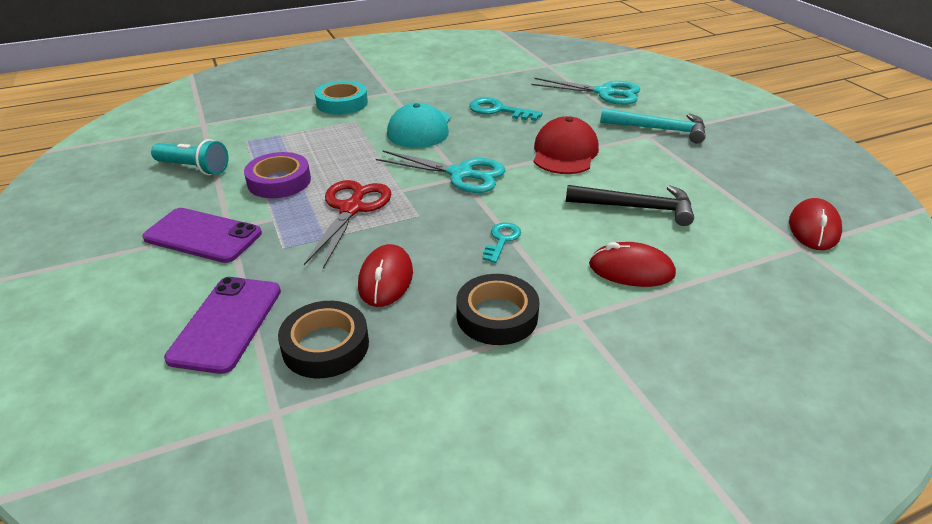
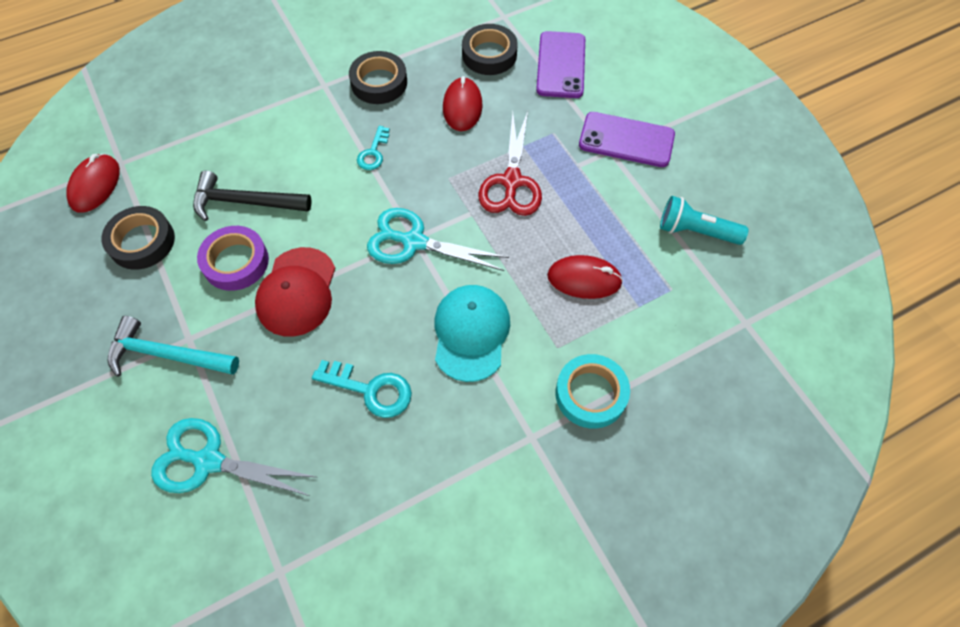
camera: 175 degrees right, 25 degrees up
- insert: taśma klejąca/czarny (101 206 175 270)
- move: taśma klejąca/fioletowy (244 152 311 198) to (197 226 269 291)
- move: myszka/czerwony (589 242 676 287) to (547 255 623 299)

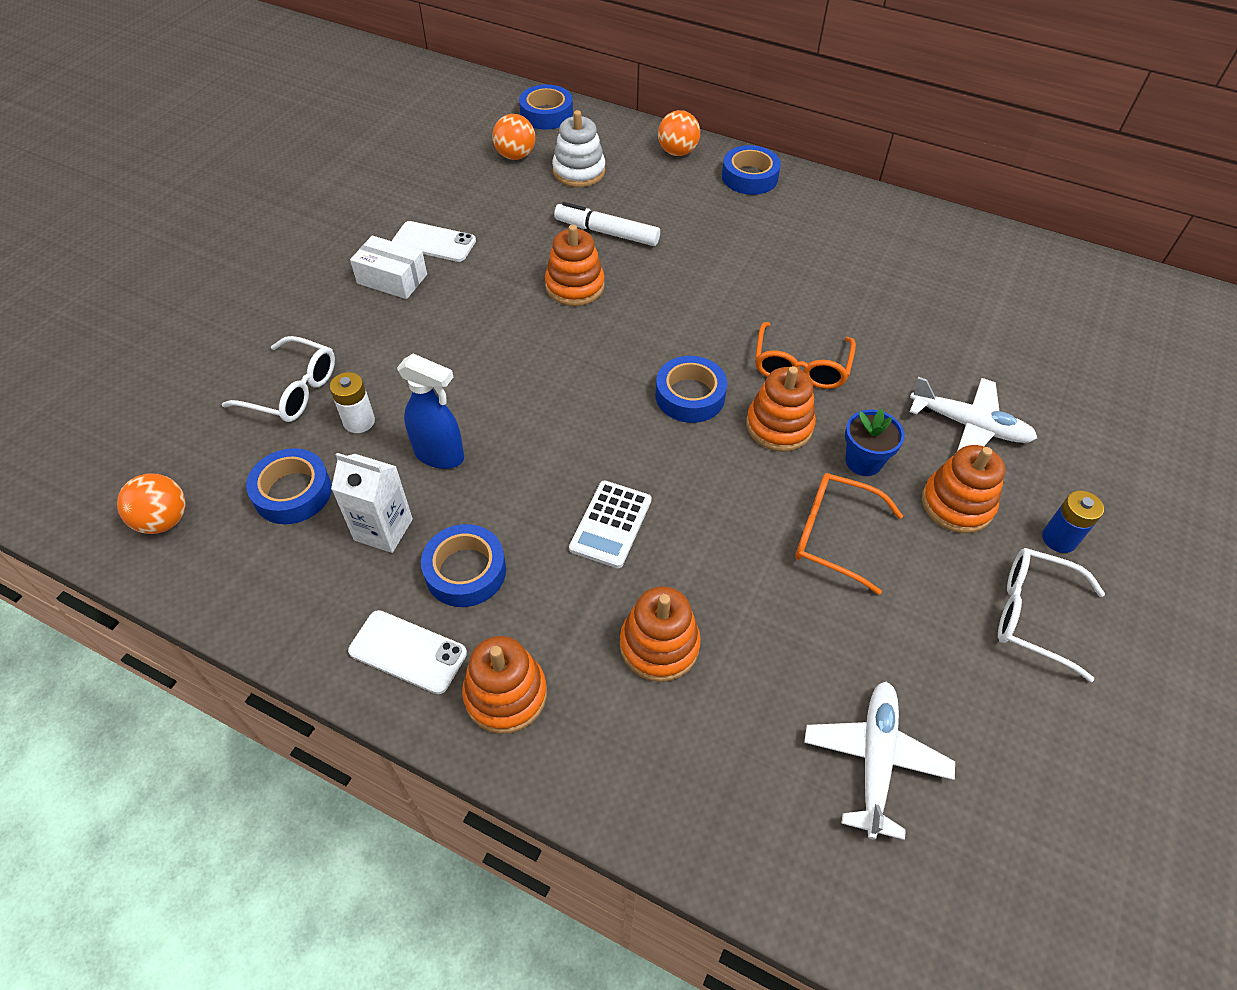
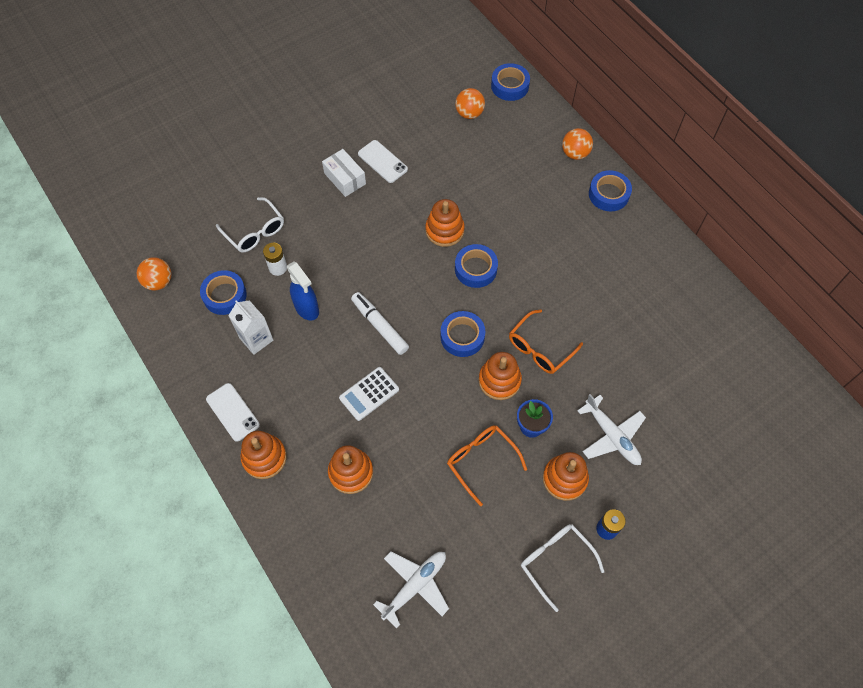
camera: 30 degrees right, 10 degrees up
- move: flamaster/biały (554 202 660 246) to (351 292 409 355)
- move: taśma klejąca/niebieski (421 524 506 607) to (455 244 498 288)
- delete: zabawka nakładanka/biały (552 110 605 187)

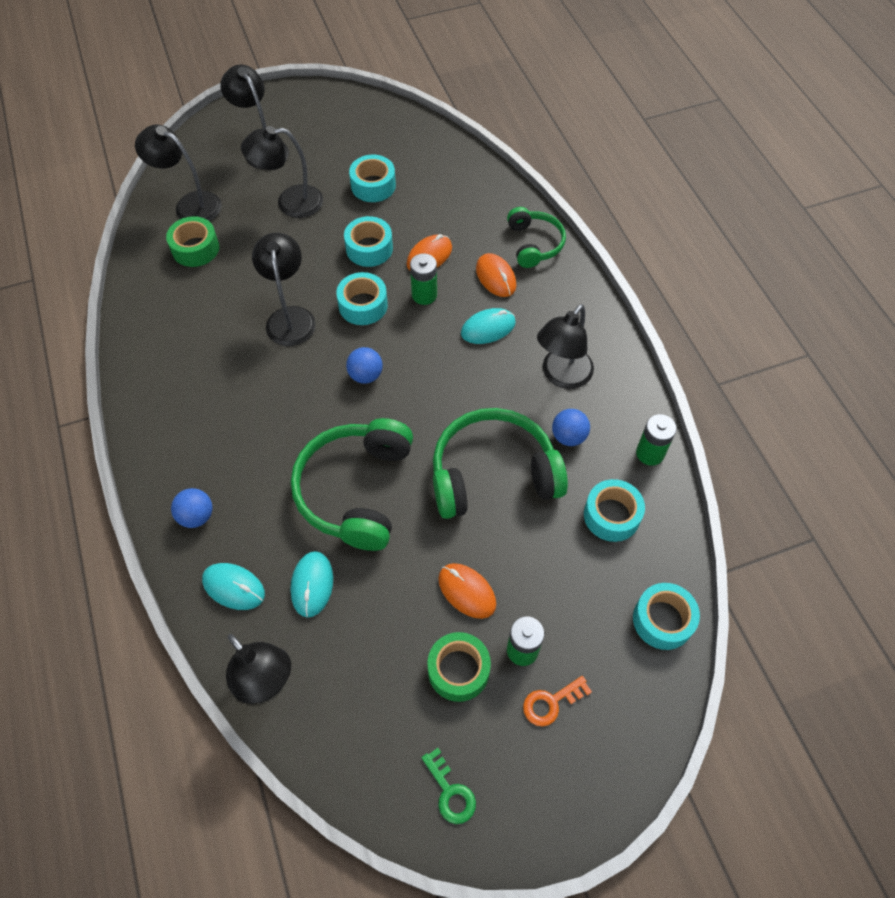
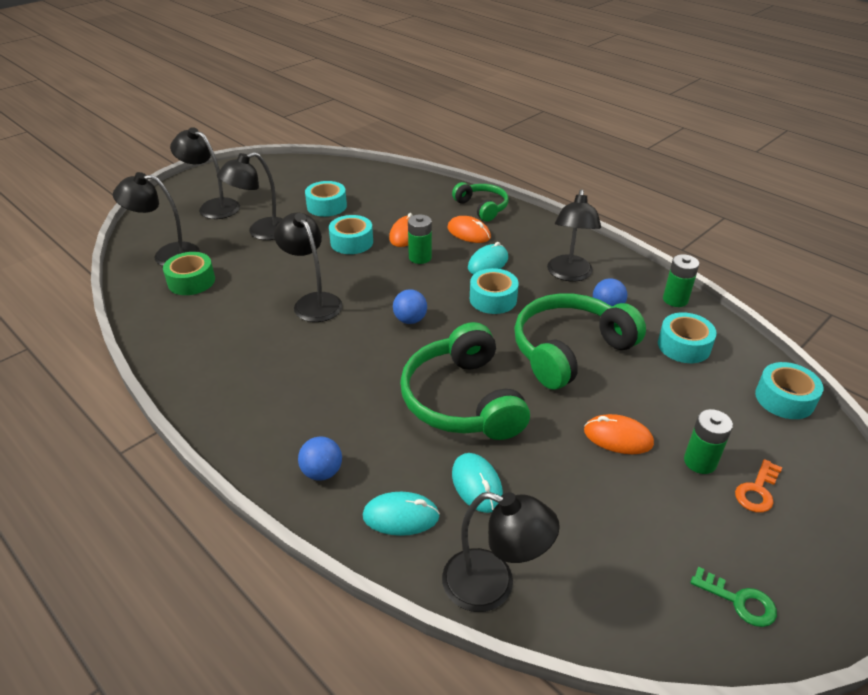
camera: 25 degrees left, 20 degrees down
- move: taśma klejąca/turkusowy (336 272 388 325) to (470 268 519 314)
- delete: taśma klejąca/zielony (427 632 491 702)

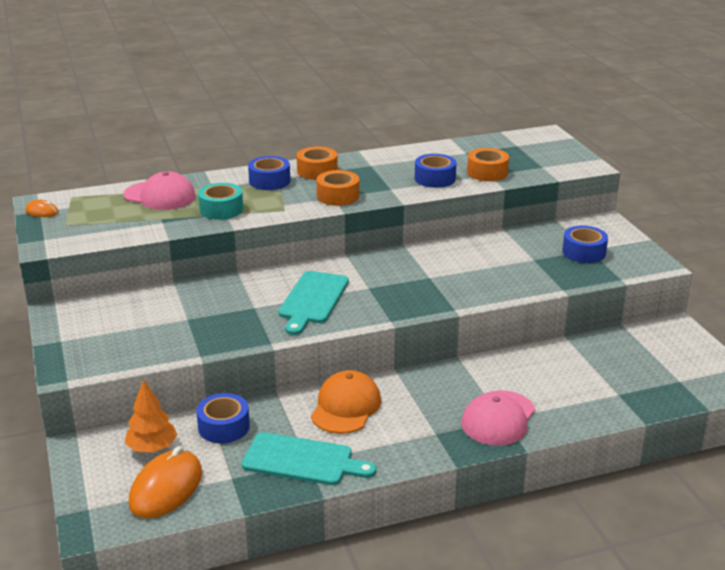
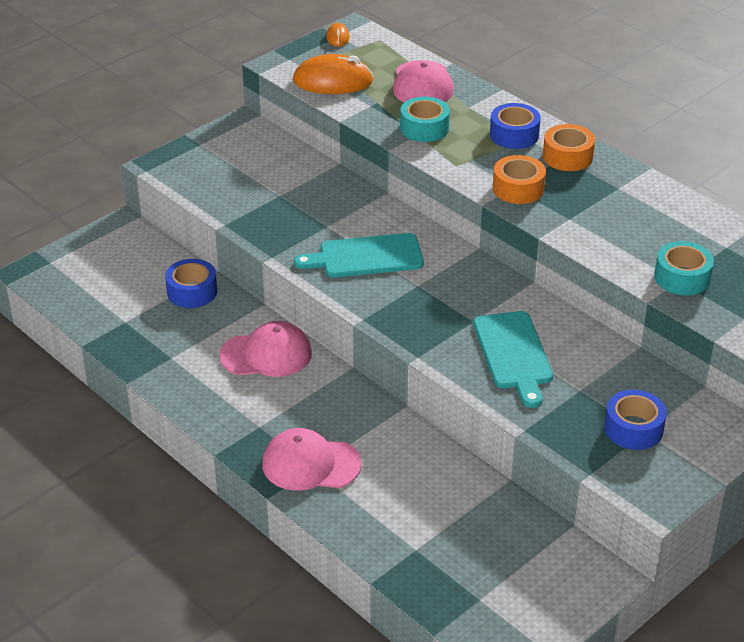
camera: 65 degrees right, 10 degrees up
- recolor: czapka/pomarańczowy (311 370 381 434) to czapka/różowy (220 321 312 377)
- move: myszka/pomarańczowy (129 446 202 518) to (293 54 374 94)
- move: deska do krojenia/turkusowy (241 432 376 485) to (473 311 553 408)
- recolor: taśma klejąca/pomarańczowy (467 148 509 181) to taśma klejąca/turkusowy (654 241 714 296)
- delete: drzewko/pomarańczowy (125 379 177 453)
- delete: taśma klejąca/niebieski (415 154 457 188)

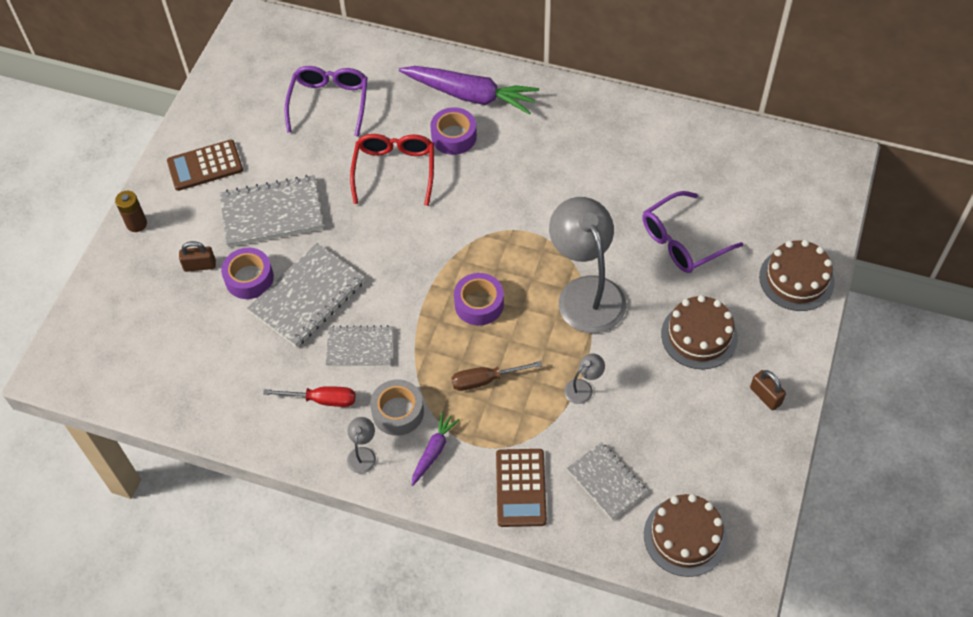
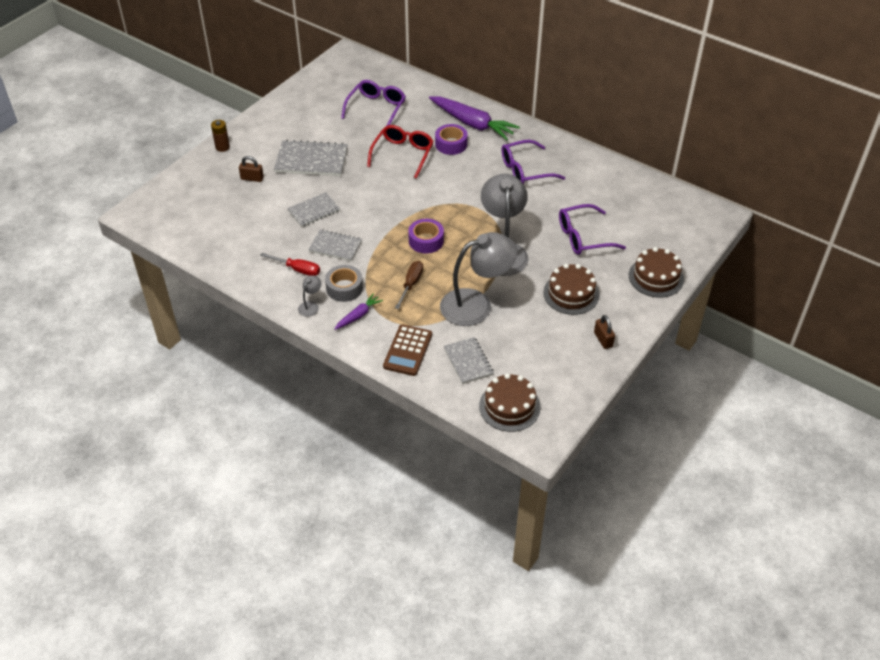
camera: 15 degrees right, 10 degrees down
- resize: zeszyt/szary (247 243 365 347) = (287 192 340 227) x0.63
- rotate: śrubokręt/brązowy (451 361 542 391) = (395 261 423 309) 105 degrees clockwise
- resize: lampka/szary (564 354 605 404) = (440 232 518 326) x2.49
- insert: okulary/fioletowy (501 140 565 184)
- delete: kalkulator/brązowy (167 140 243 191)
- delete: taśma klejąca/fioletowy (221 248 274 299)

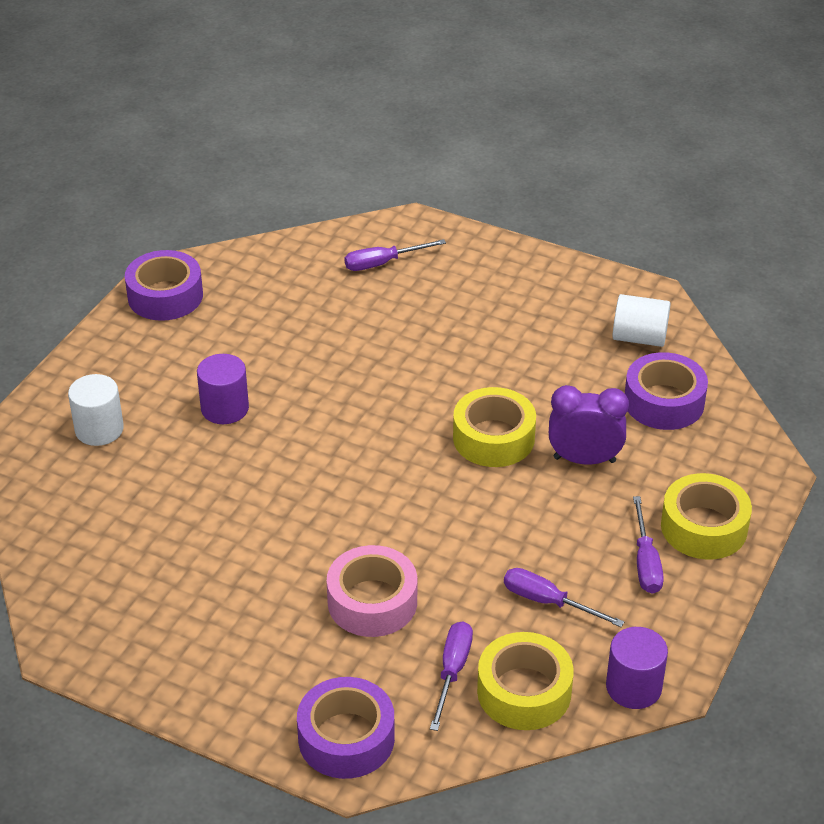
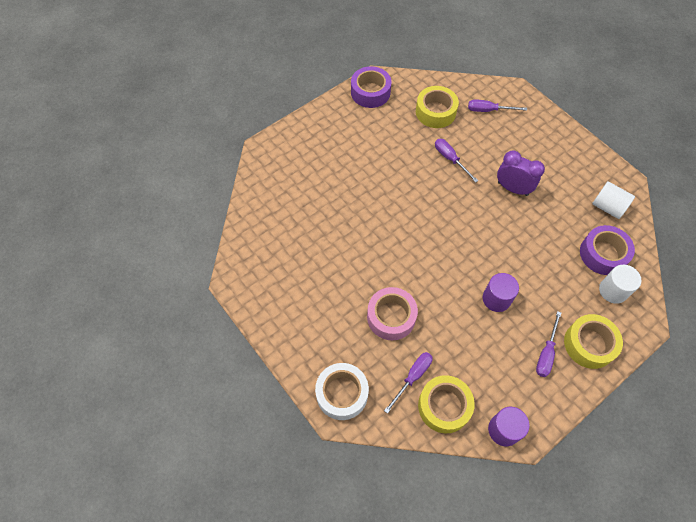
camera: 25 degrees right, 20 degrees up
- recolor: taśma klejąca/fioletowy (297 677 395 779) to taśma klejąca/biały (315 363 369 420)
- move: taśma klejąca/żółty (453 387 536 467) to (416 86 459 128)
- move: śrubokręt/fioletowy (504 568 624 627) to (435 139 478 183)
- move: walec/fioletowy (197 354 249 424) to (483 273 519 312)
- move: budzik/fioletowy (549 385 629 464) to (497 150 545 196)
- move: walec/biały (68 374 124 446) to (599 265 642 304)

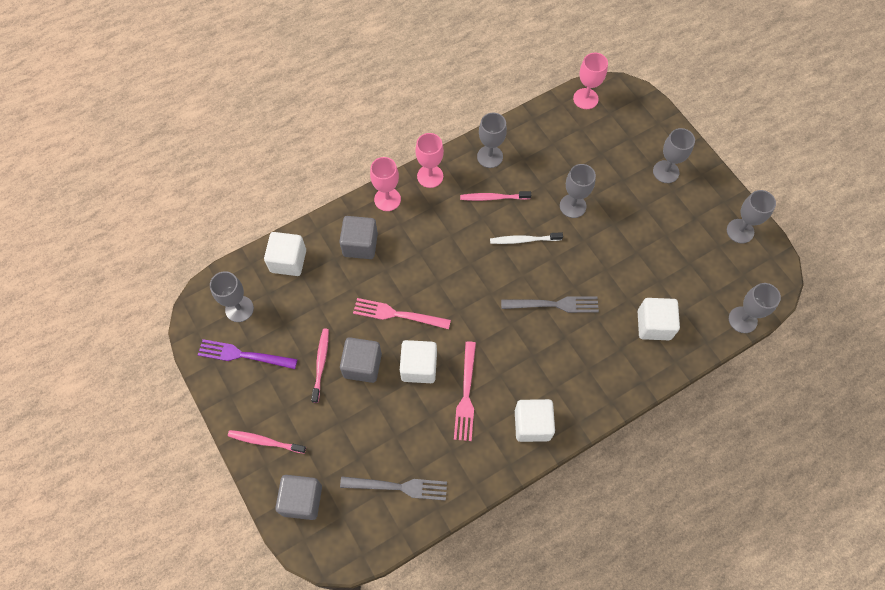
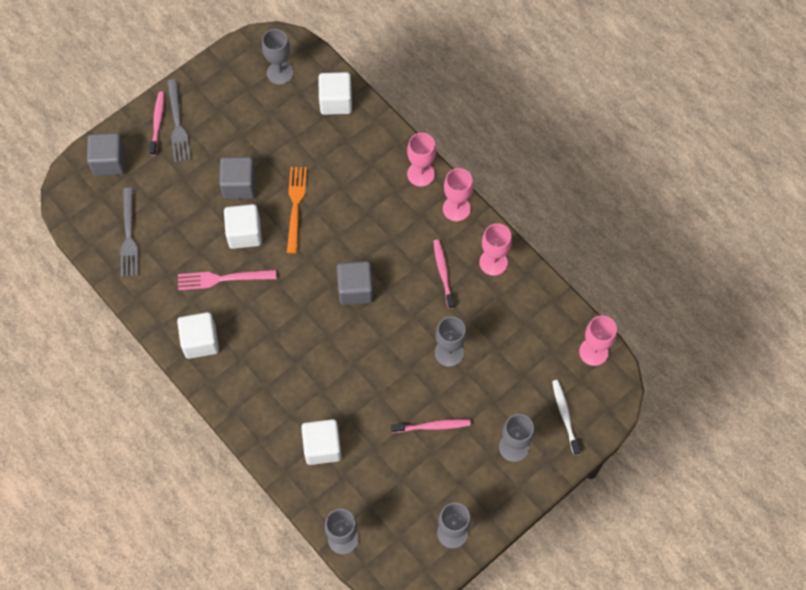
camera: 80 degrees right, 0 degrees up
- move: widelec/szary (501 296 599 313) to (167 79 191 162)
- recolor: widelec/różowy (353 298 451 329) to widelec/pomarańczowy (287 167 307 254)
- move: sześcian/szary (339 216 378 259) to (337 261 373 305)
- move: szczoteczka do zębów/różowy (311 329 329 403) to (391 419 471 433)
- recolor: kielich/szary (477 113 507 168) to kielich/różowy (479 223 512 276)
- move: szczoteczka do zębów/biały (490 232 563 244) to (552 380 580 455)
- delete: widelec/fioletowy (198 339 298 369)

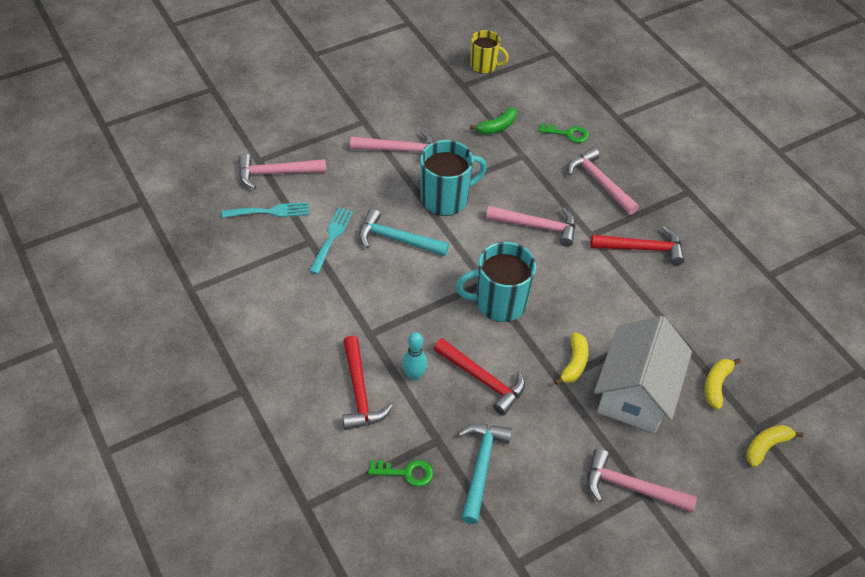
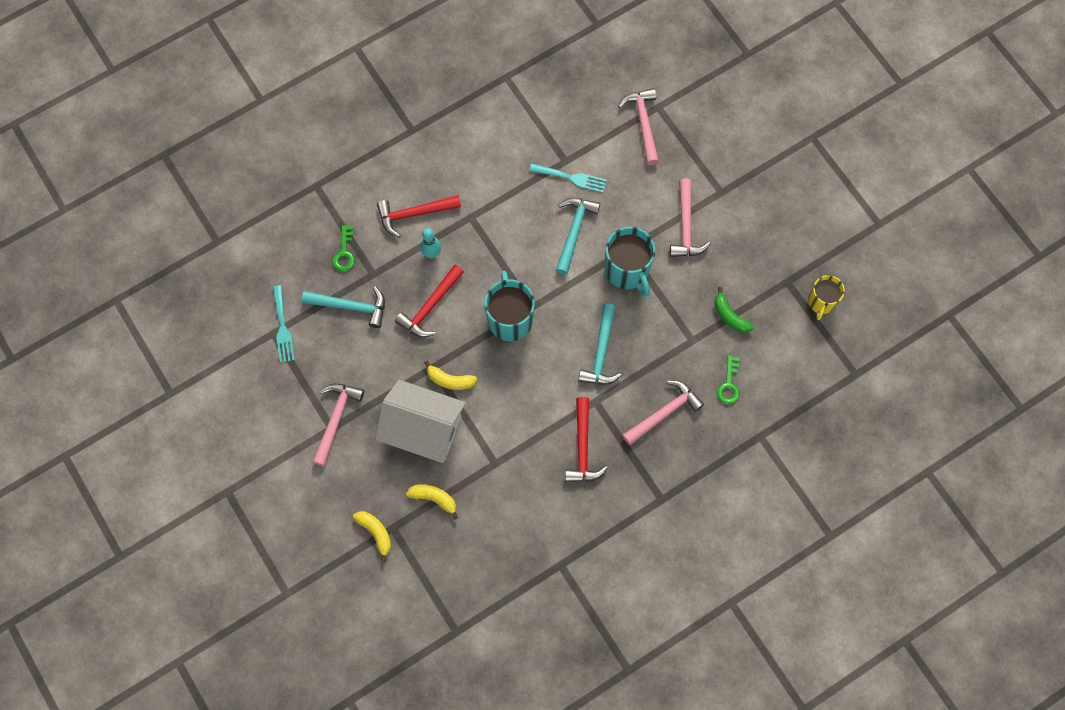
camera: 90 degrees right, 20 degrees up
- move: widelec/turkusowy (222 202 309 218) to (273 285 295 363)
- recolor: młotek/różowy (486 206 576 247) to młotek/turkusowy (578 303 622 385)

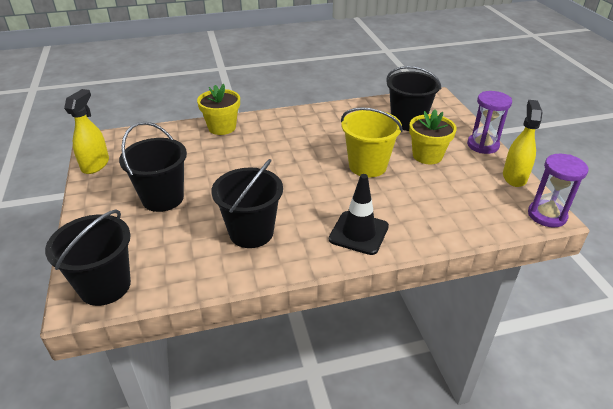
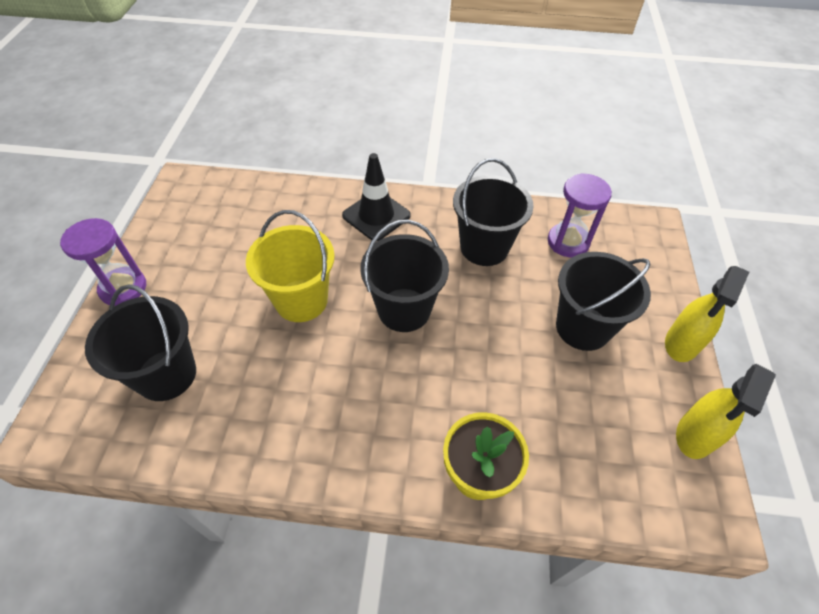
camera: 160 degrees left, 15 degrees up
- move: wiadro/czarny (45 209 131 306) to (360 220 449 332)
- move: klepsydra/fioletowy (528 154 588 228) to (548 173 612 257)
- move: spryskiwacz/żółty (503 100 543 187) to (665 266 749 362)
- delete: doniczka/żółty (409 109 457 164)

